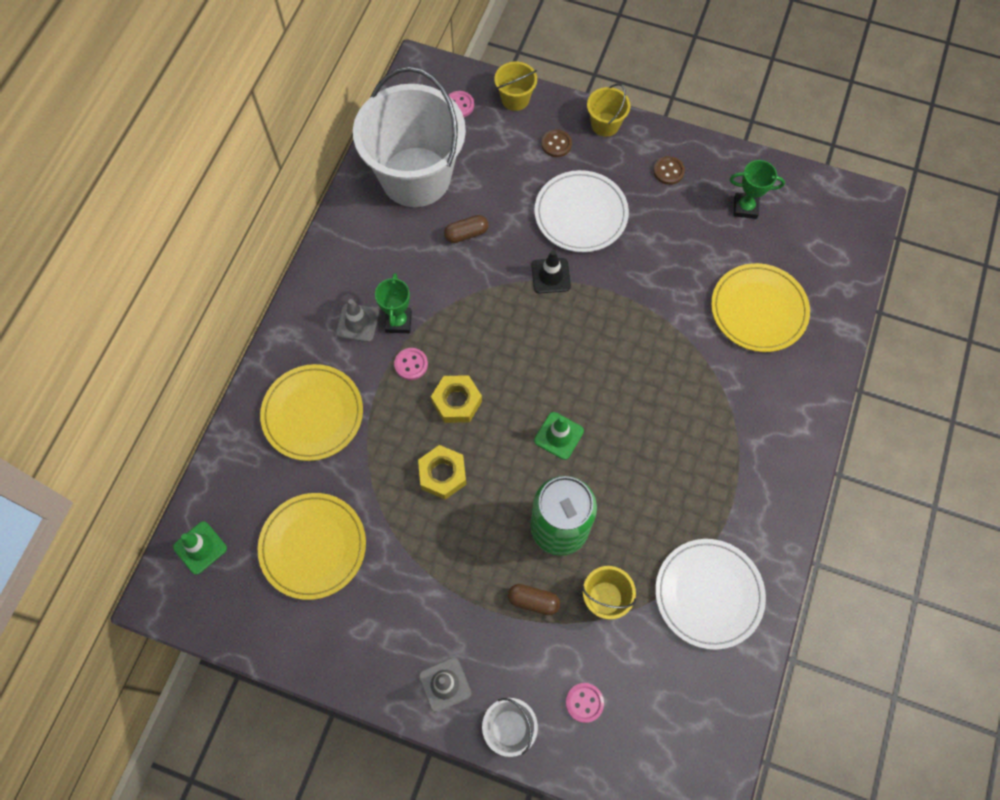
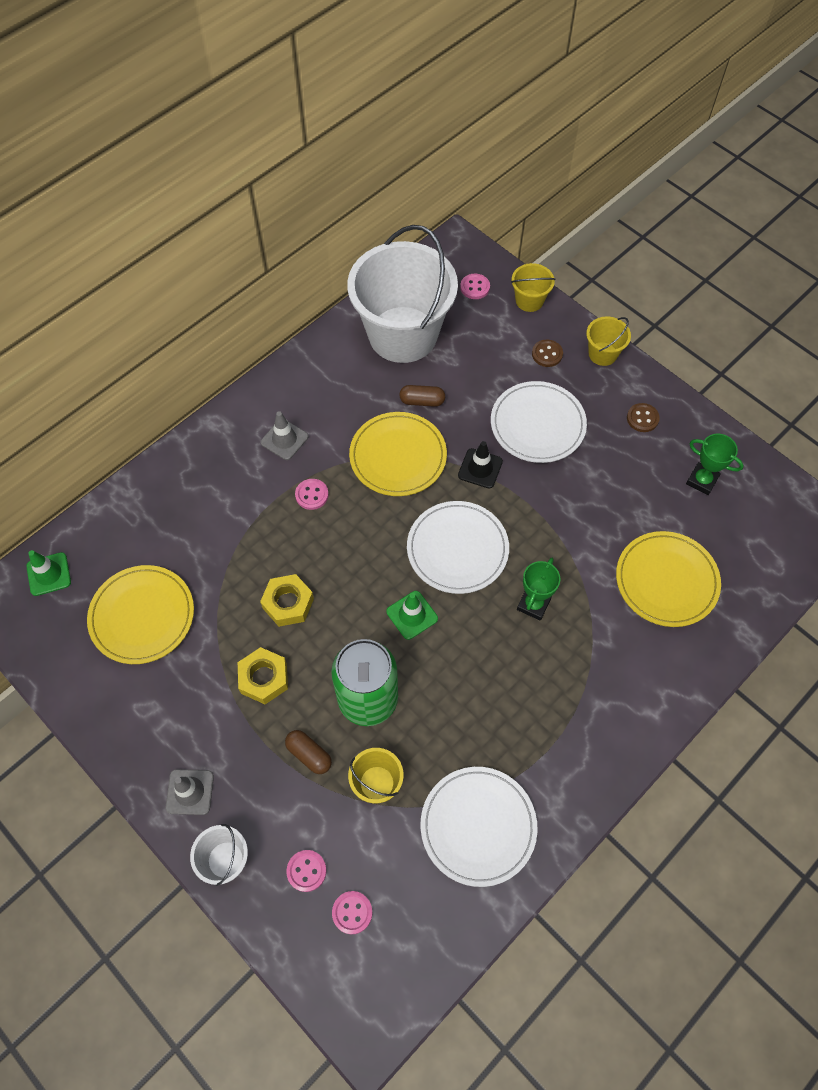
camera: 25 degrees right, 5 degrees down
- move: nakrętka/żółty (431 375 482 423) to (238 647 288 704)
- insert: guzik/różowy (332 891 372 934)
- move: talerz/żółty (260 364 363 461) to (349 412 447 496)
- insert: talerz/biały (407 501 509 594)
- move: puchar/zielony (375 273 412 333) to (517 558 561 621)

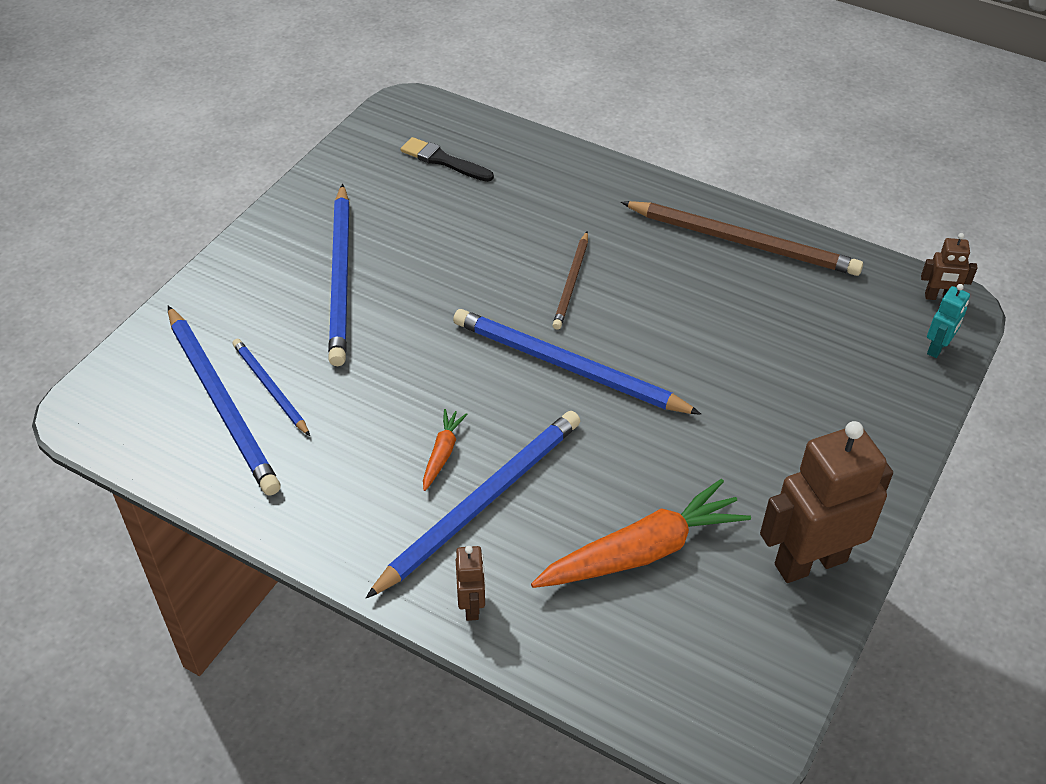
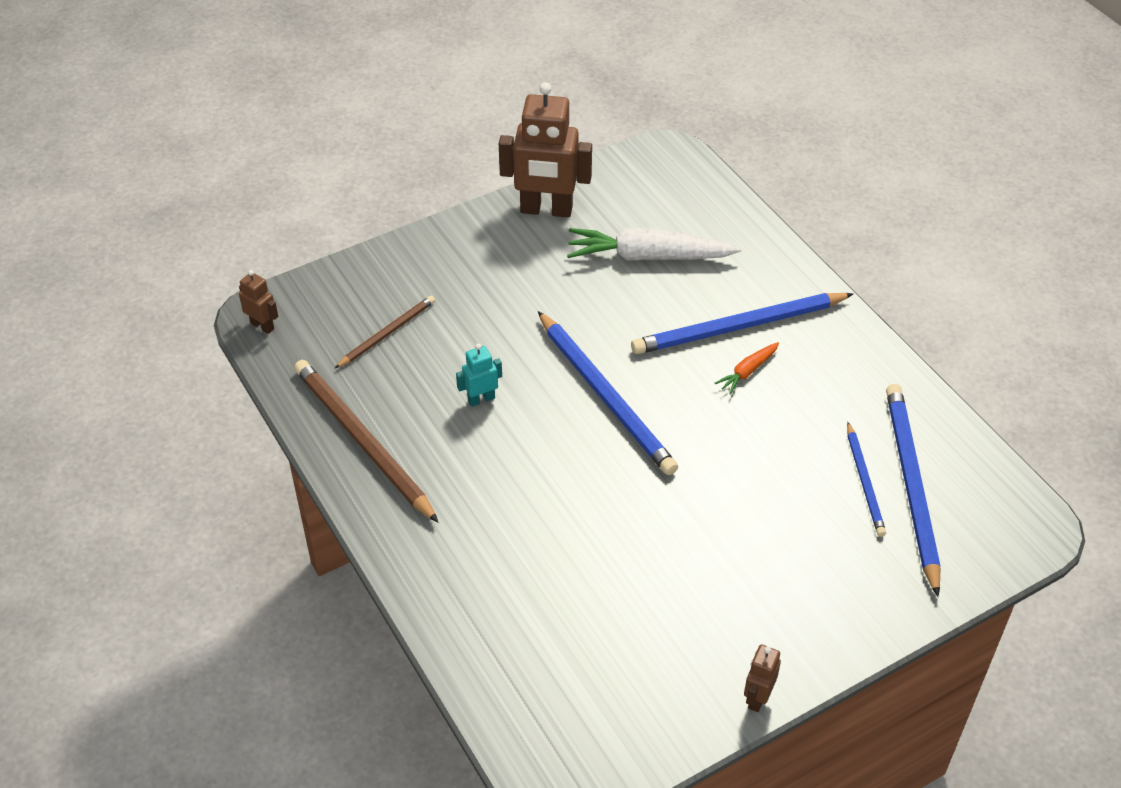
camera: 150 degrees left, 0 degrees up
- move: ołówek/brązowy (552 231 588 330) to (335 296 435 368)
- move: robot/turkusowy (927 284 970 358) to (456 344 502 407)
- recolor: marchewka/pomarańczowy (531 479 751 588) to marchewka/biały (567 228 742 261)
- move: robot/brązowy (456 546 486 621) to (744 644 781 712)
- delete: ołówek/niebieski (328 184 350 366)
- delete: pędzel/czarny (401 137 494 182)

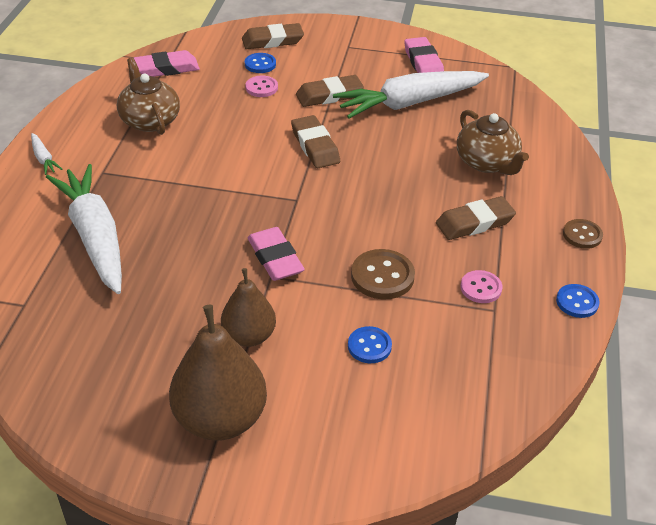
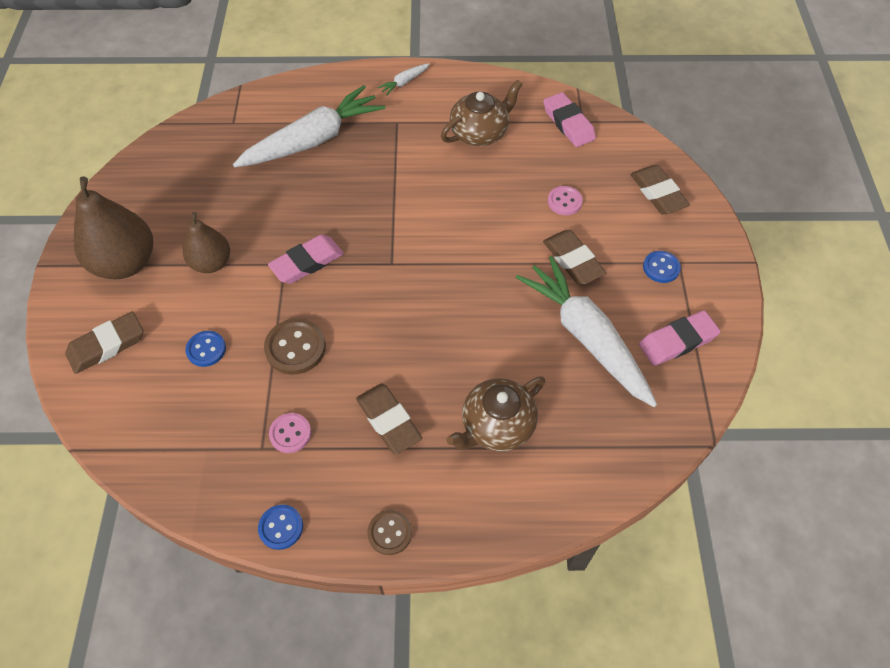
camera: 80 degrees right, 15 degrees up
- move: gumka do mazania/brązowy (291 115 340 168) to (65 312 143 374)
- move: guzik/niebieski (245 53 276 73) to (643 251 681 283)

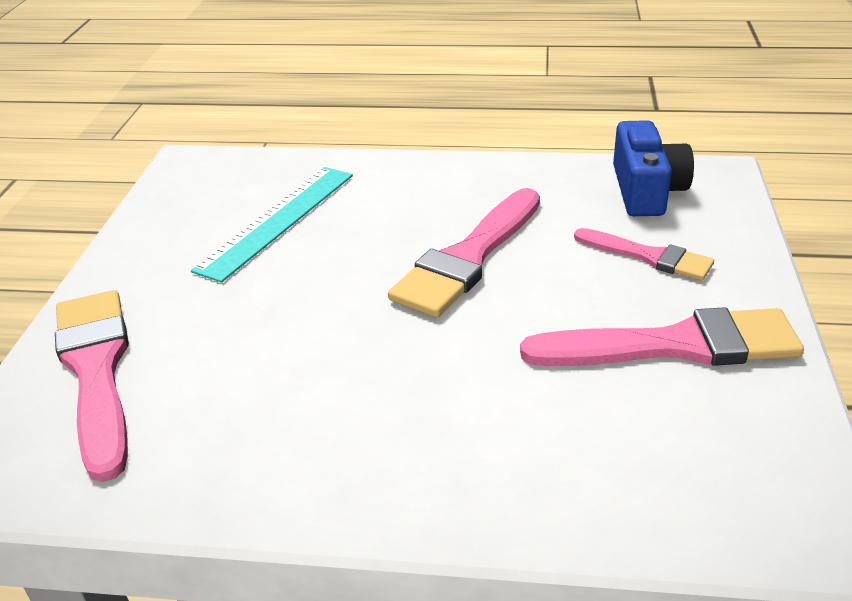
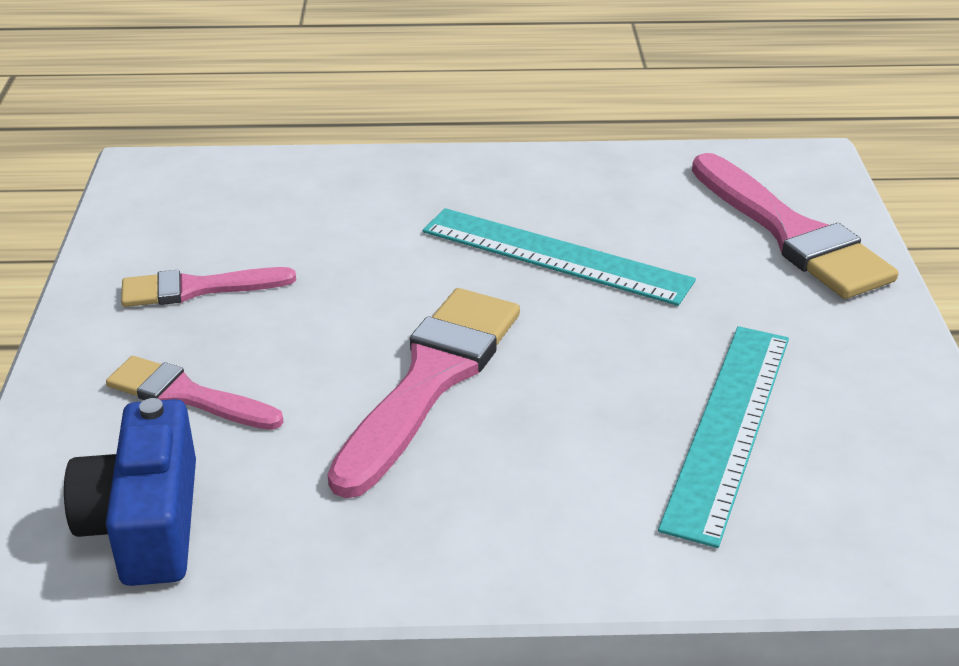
camera: 170 degrees right, 0 degrees up
- resize: pędzel/różowy (520 307 804 366) = (121 267 296 307) x0.59
- insert: linijka/turkusowy (423 208 696 306)

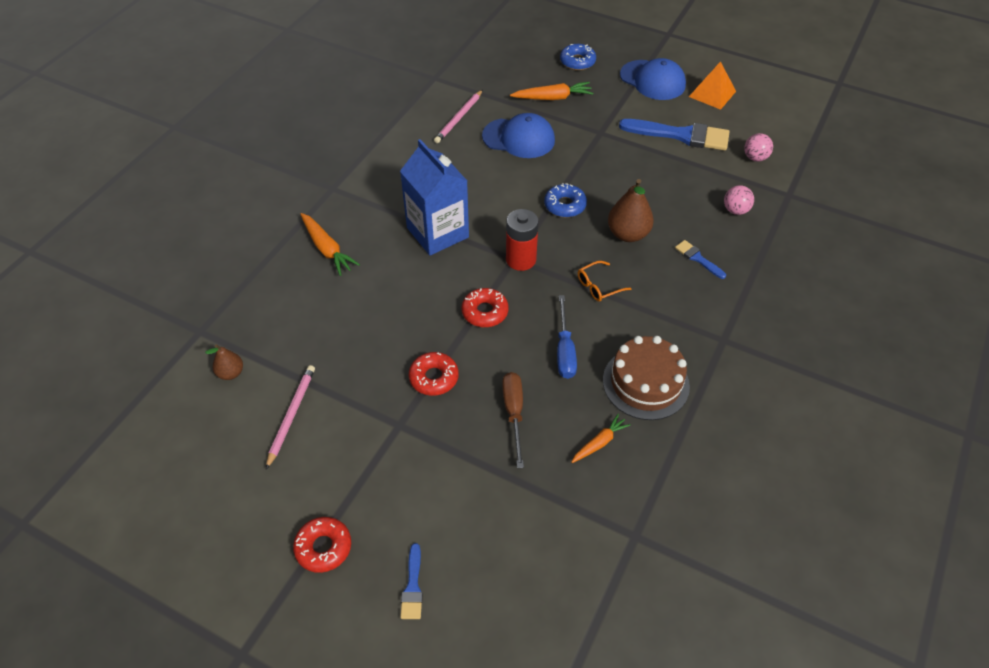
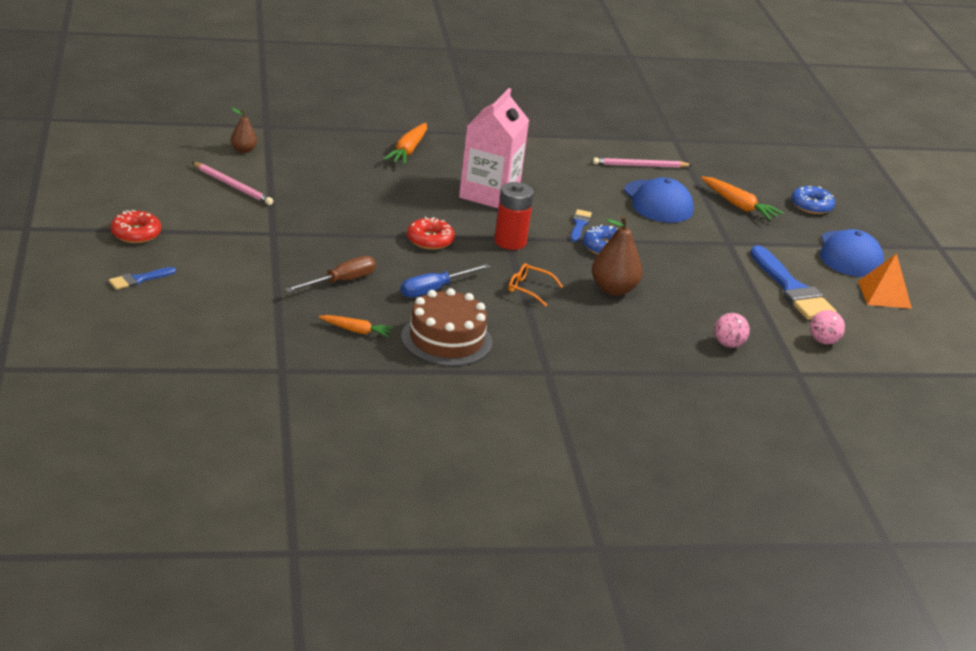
camera: 50 degrees right, 20 degrees down
- rotate: ołówek/różowy (266 365 315 469) = (192 162 273 205) 60 degrees clockwise
- recolor: karton mleka/niebieski (400 139 469 256) to karton mleka/różowy (459 88 529 208)
- move: pędzel/niebieski (675 240 726 279) to (570 209 592 242)
- delete: donut/czerwony (409 352 459 396)

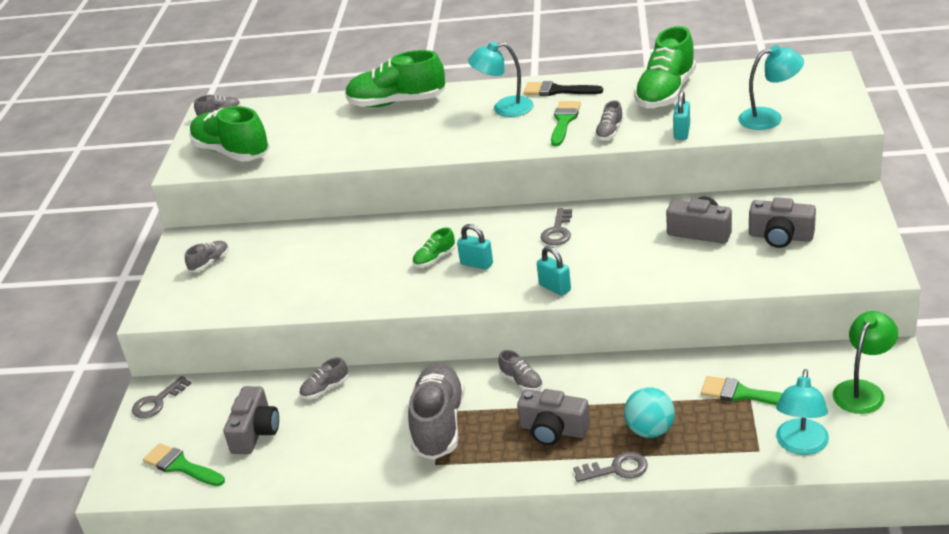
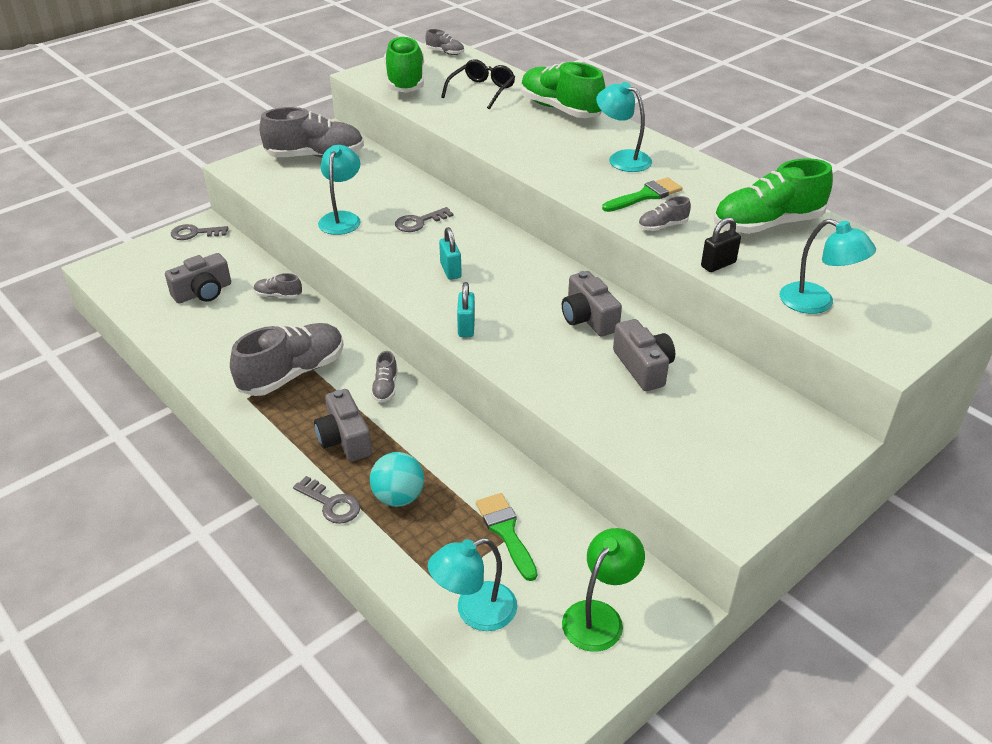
camera: 40 degrees right, 5 degrees up
- resize: but/szary (185 241 229 272) = (259 107 364 158) x2.19
- insert: lampka/turkusowy (318 145 361 235)
- move: klucz/szary (540 208 572 245) to (395 207 454 232)
- insert: okulary/czarny (441 59 515 109)
- move: aparat fotograficzny/szary (749 197 816 248) to (562 271 622 336)
- rotate: lampka/zielony (833 311 898 414) = (562 528 645 652) 45 degrees counterclockwise
- recolor: kłódka/turkusowy (673 90 690 140) to kłódka/czarny (701 217 741 272)
- delete: pędzel/zielony (143 443 225 486)
- delete: but/zielony (412 228 455 267)
- delete: pędzel/czarny (524 81 603 96)

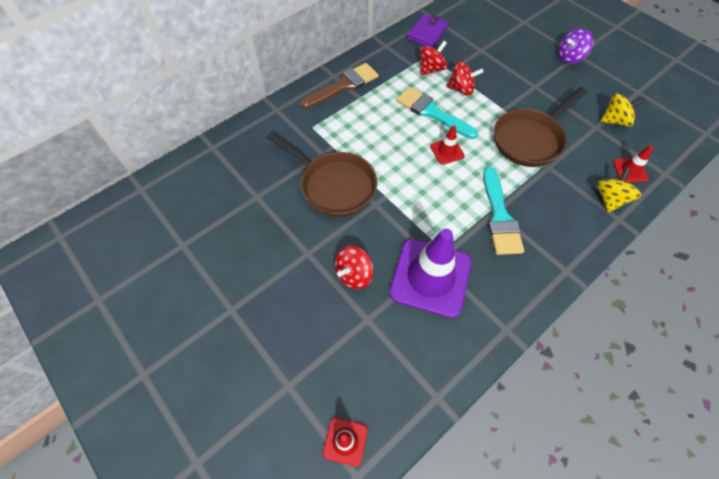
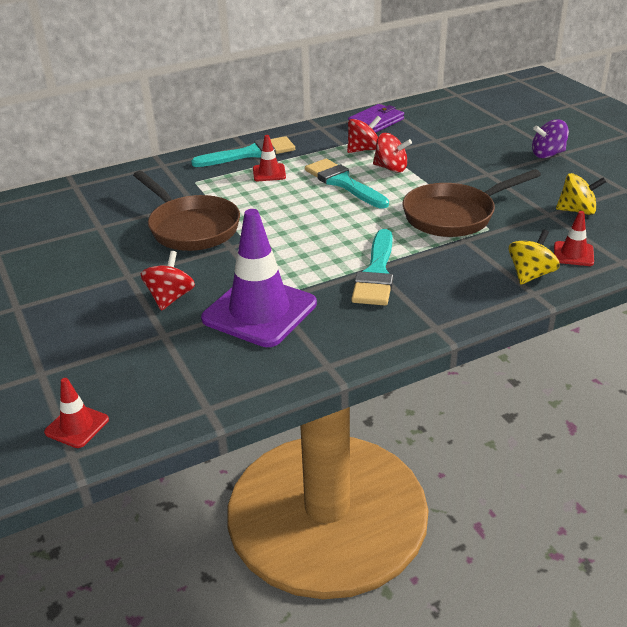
camera: 15 degrees right, 25 degrees down
- rotate: bączek/czerwony (335 246 373 289) = (141 251 195 311) 135 degrees clockwise
- recolor: pędzel/brązowy (300 63 379 109) to pędzel/turkusowy (191 136 295 167)
- move: pachołek/czerwony (430 125 465 165) to (253 135 286 181)

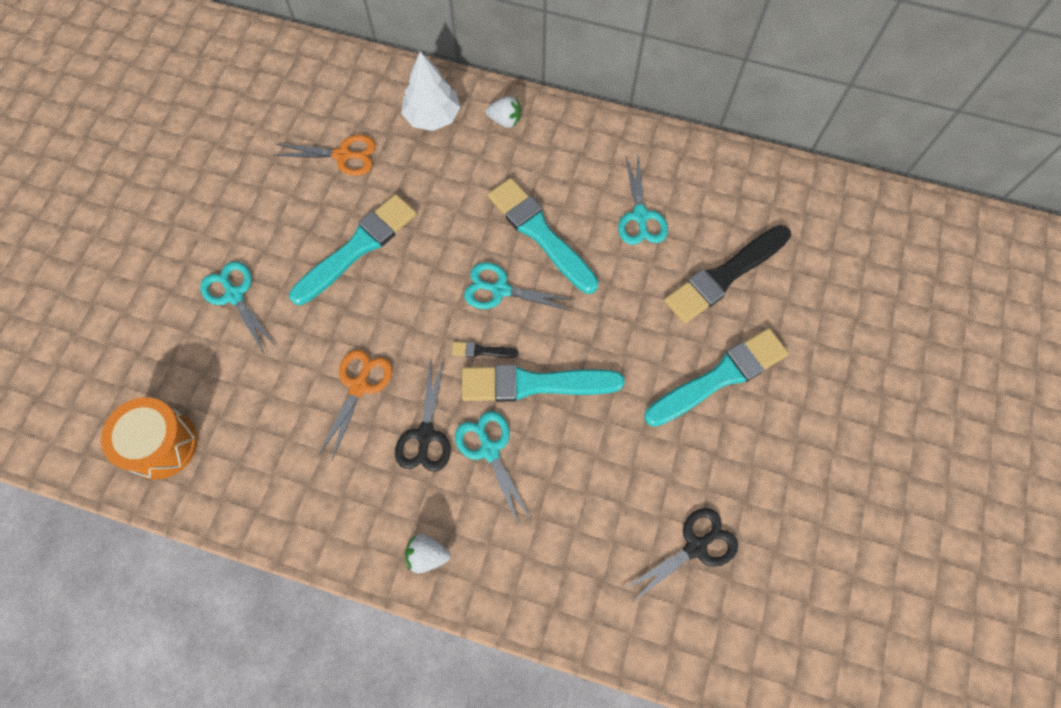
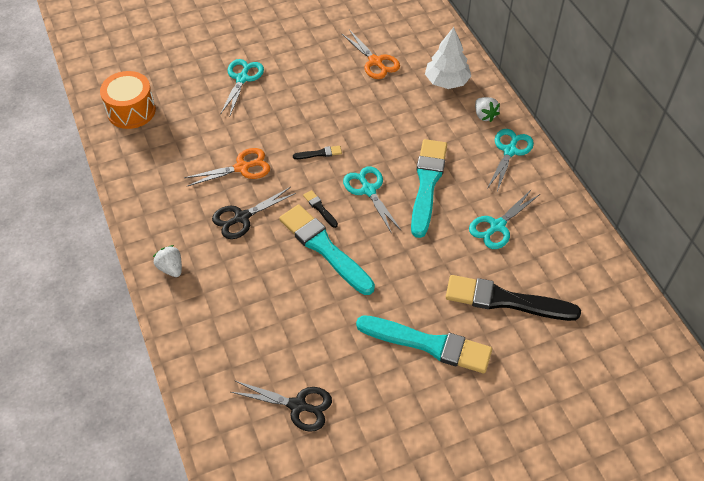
camera: 50 degrees right, 15 degrees down
- insert: pędzel/czarny (293 146 342 159)
- move: nożyczki/turkusowy (455 411 531 525) to (487 129 534 192)
- delete: pędzel/turkusowy (289 194 417 305)

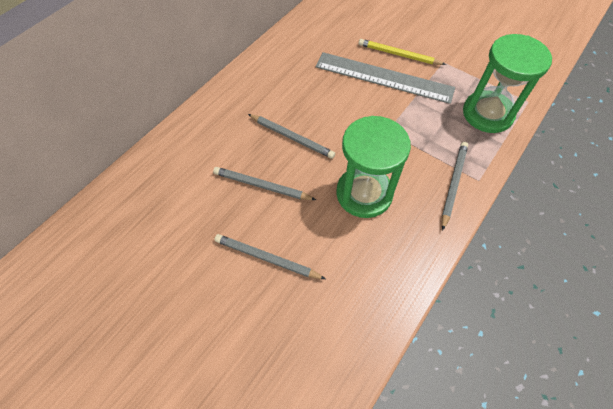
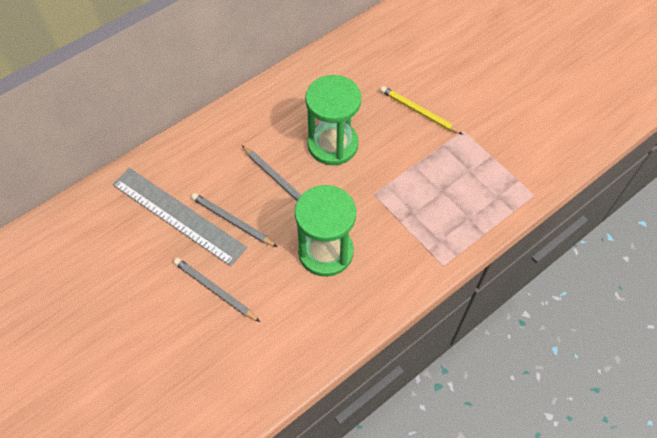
camera: 15 degrees right, 0 degrees up
- move: linijka/szary (316 52 455 104) to (112 168 247 266)
- move: klepsydra/zielony (463 34 552 133) to (305 75 361 165)
- delete: ołówek/szary (442 142 468 231)

